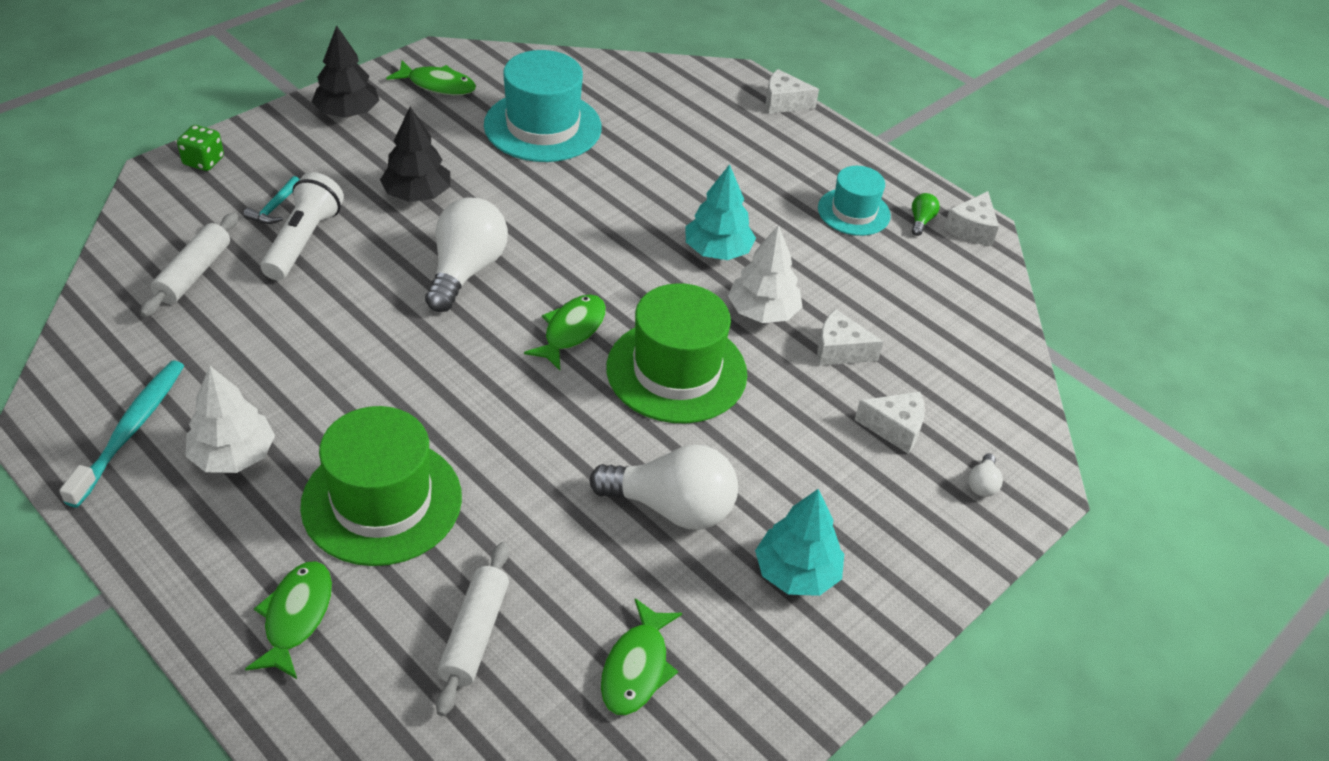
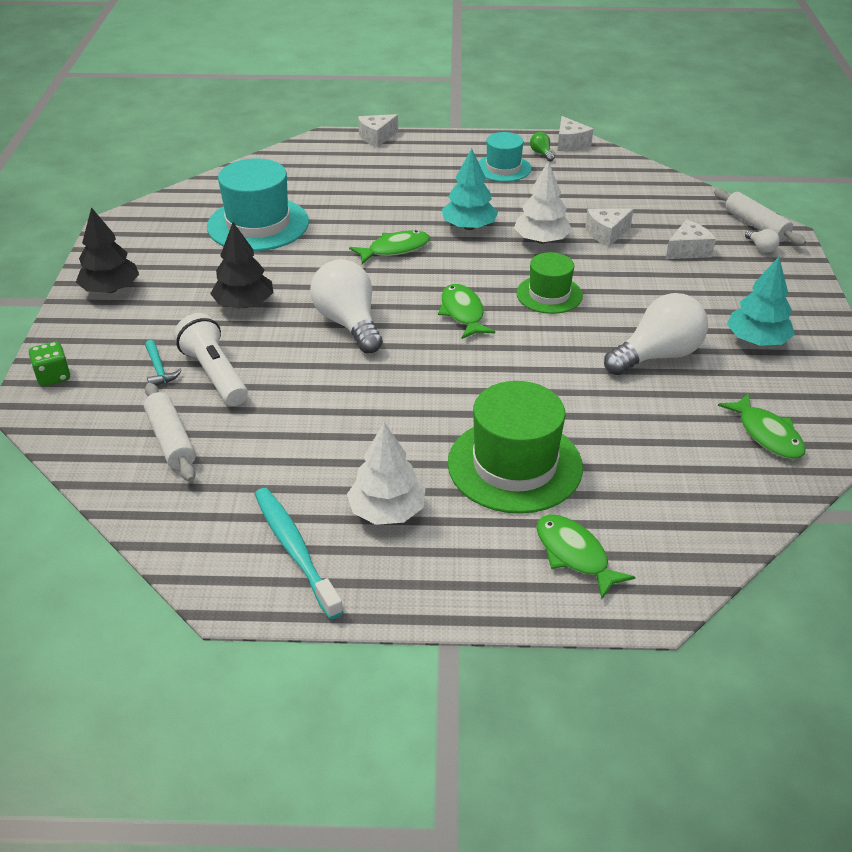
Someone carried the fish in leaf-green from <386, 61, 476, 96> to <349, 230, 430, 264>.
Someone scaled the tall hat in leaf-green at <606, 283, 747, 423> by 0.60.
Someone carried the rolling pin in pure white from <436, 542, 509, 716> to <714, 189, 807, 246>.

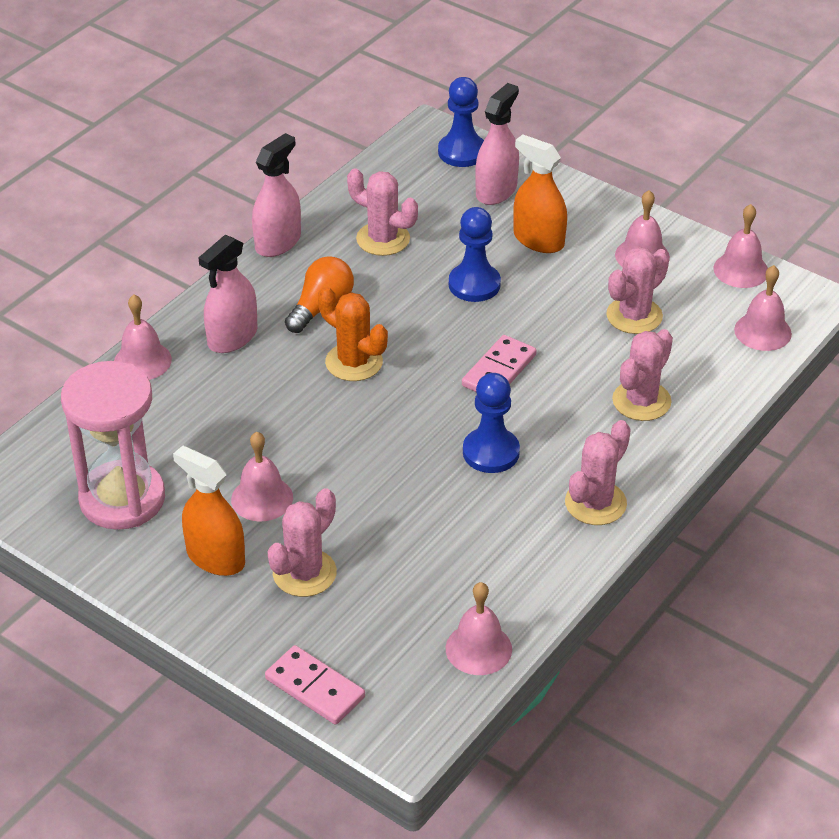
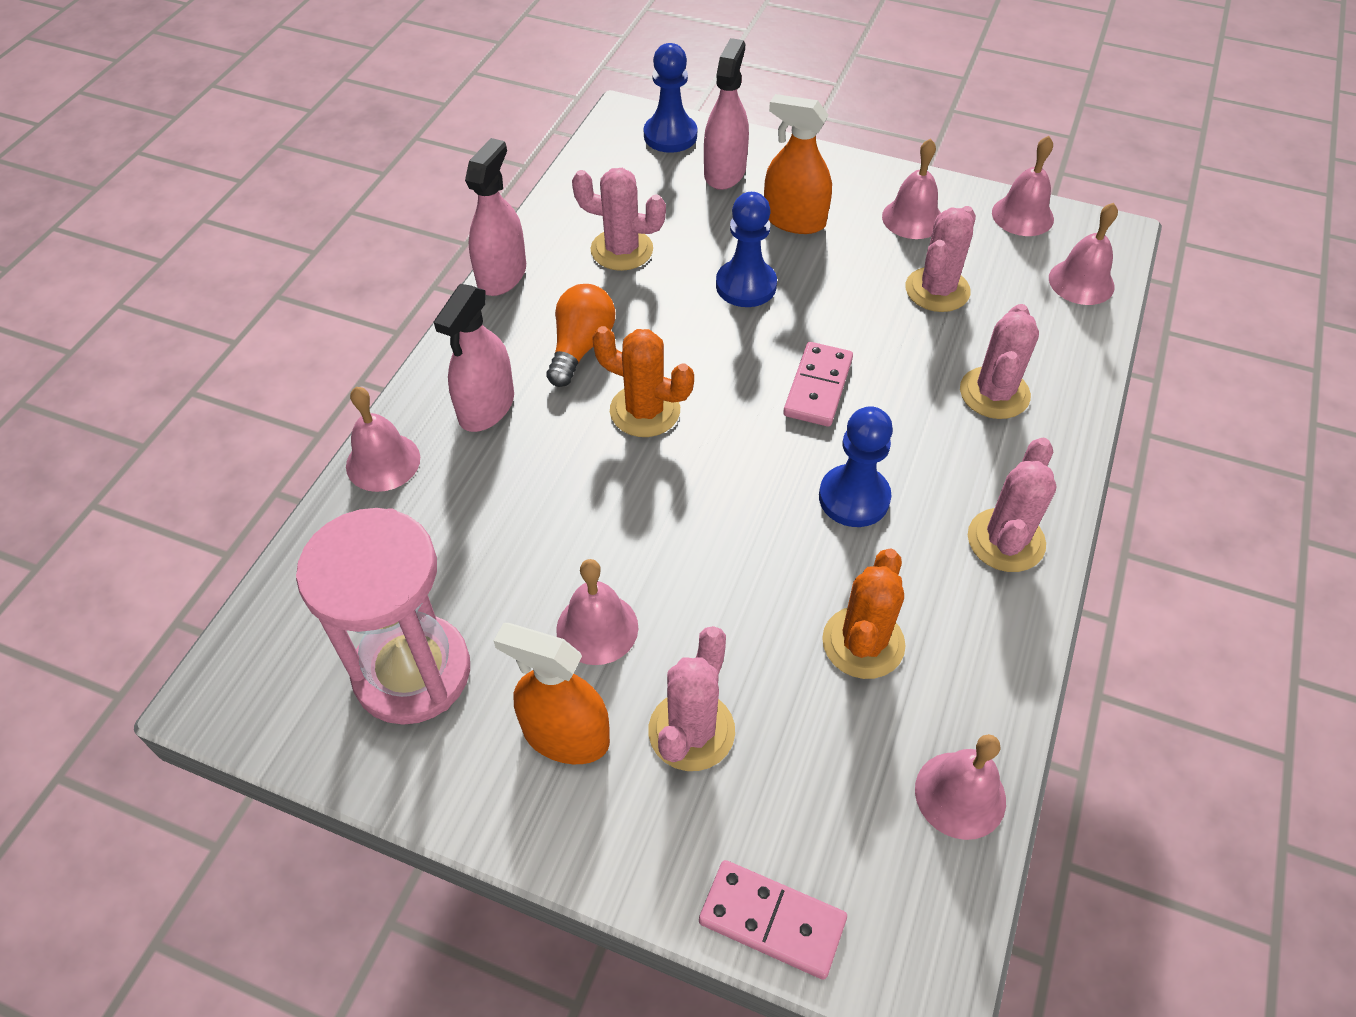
Someone put down the prickly plant in orange at <822, 548, 906, 679>.

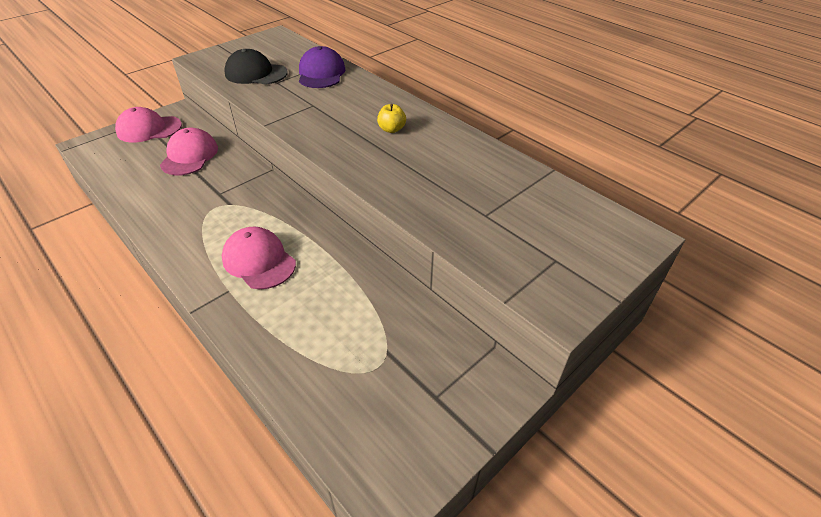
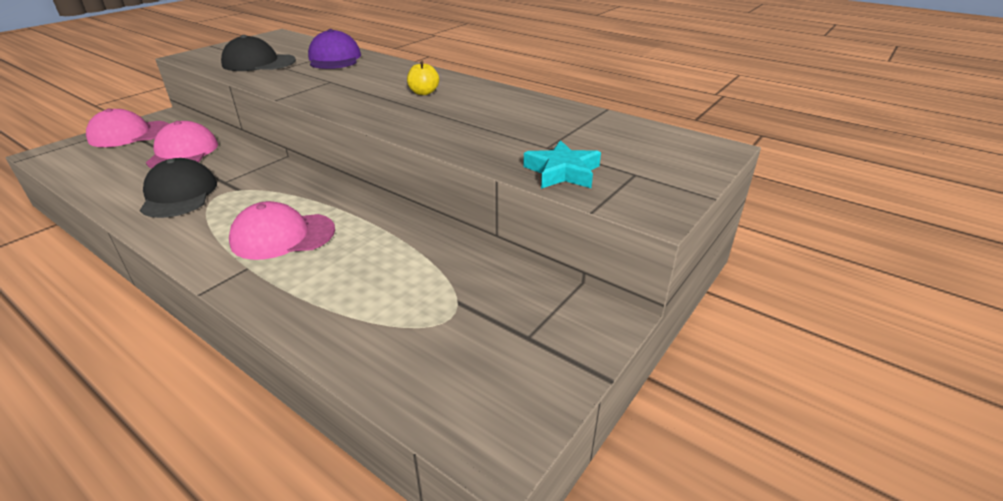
Someone put down the cap in ebony at <140, 158, 217, 218>.
Someone rotated the cap in rosy at <222, 227, 296, 289> by 45 degrees counterclockwise.
Someone put down the five-pointed star in aqua at <523, 140, 601, 189>.

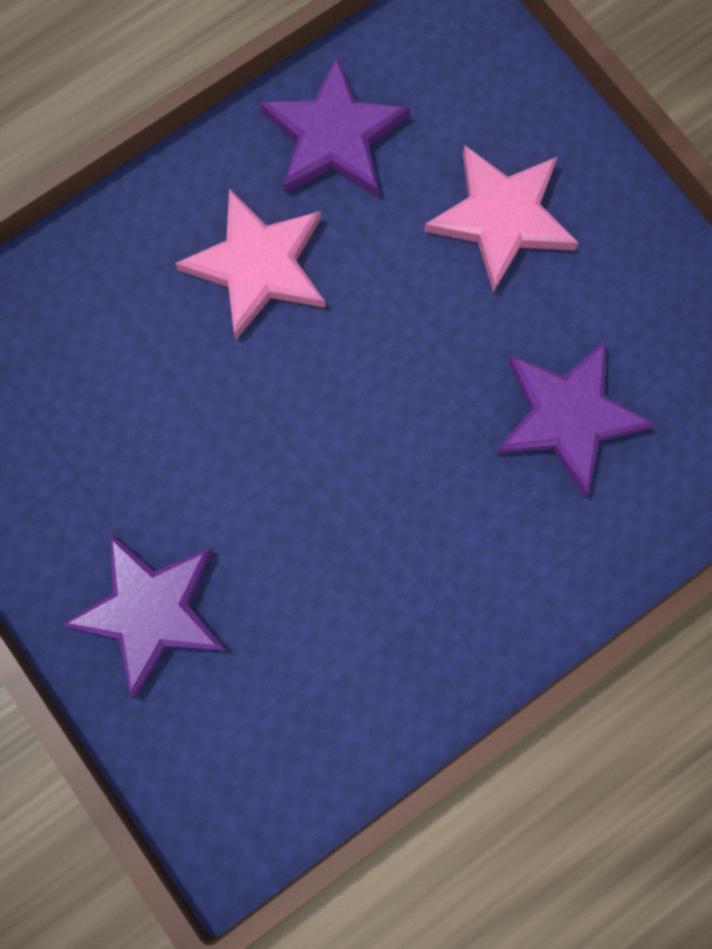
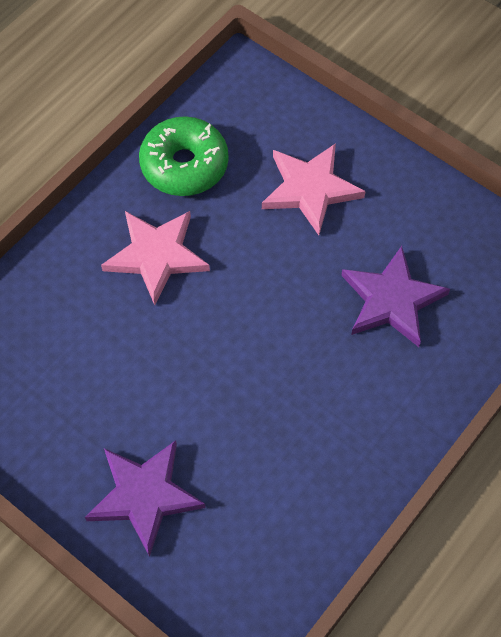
Someone swapped the five-pointed star in violet at <260, 57, 410, 197> for the donut in leaf-green at <139, 116, 229, 196>.

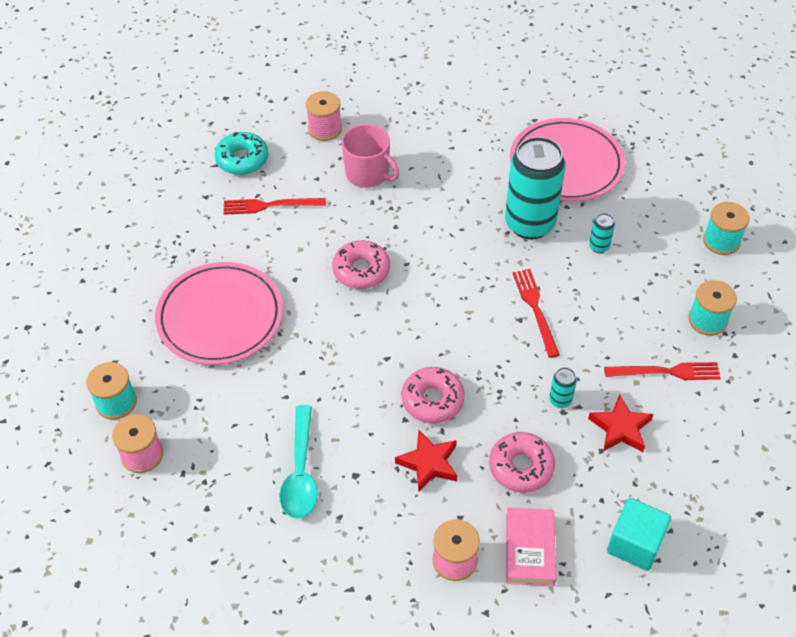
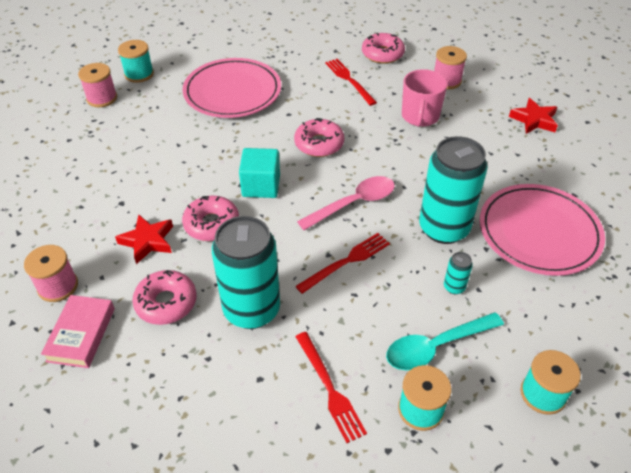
Someone rotated the hardback in rosy at <506, 508, 556, 586> by 60 degrees counterclockwise.
Someone scaled the tin in aqua at <549, 367, 577, 408> by 2.48.
Someone carried the solid cube in aqua from <607, 498, 671, 571> to <239, 148, 280, 198>.
Someone put down the spoon in rosy at <297, 176, 395, 230>.
Someone repainted the donut in aqua at <215, 132, 268, 175>, which became the donut in rosy at <362, 33, 405, 64>.
Someone carried the spoon in aqua from <280, 405, 318, 519> to <386, 312, 504, 370>.
Someone carried the five-pointed star in crimson from <588, 394, 653, 452> to <509, 98, 558, 134>.

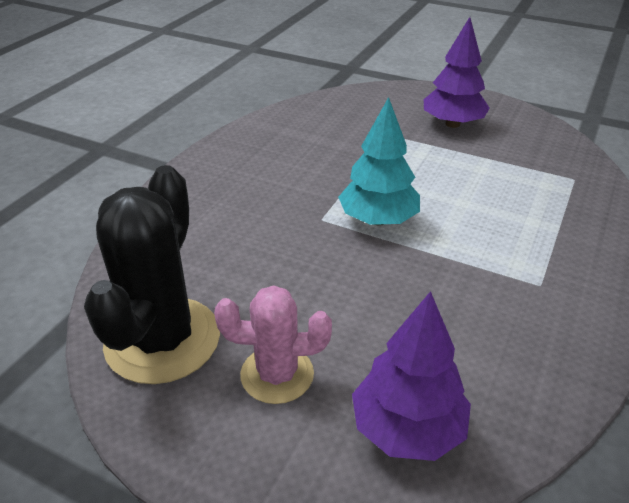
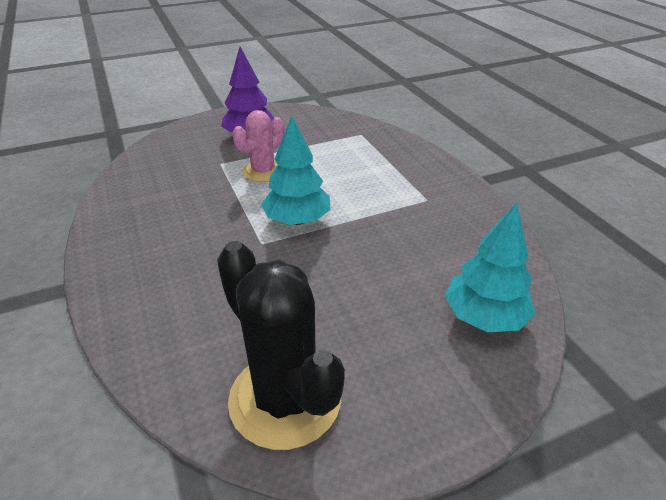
Someone carried the prickly plant in rosy from <214, 285, 332, 404> to <232, 110, 284, 182>.
Someone repainted the toy tree in violet at <352, 291, 471, 461>, which became the toy tree in aqua at <445, 202, 535, 332>.

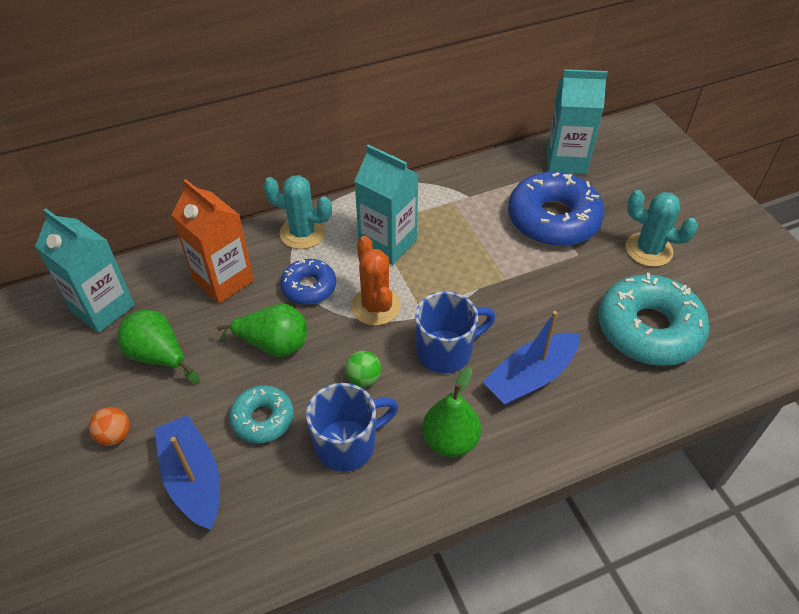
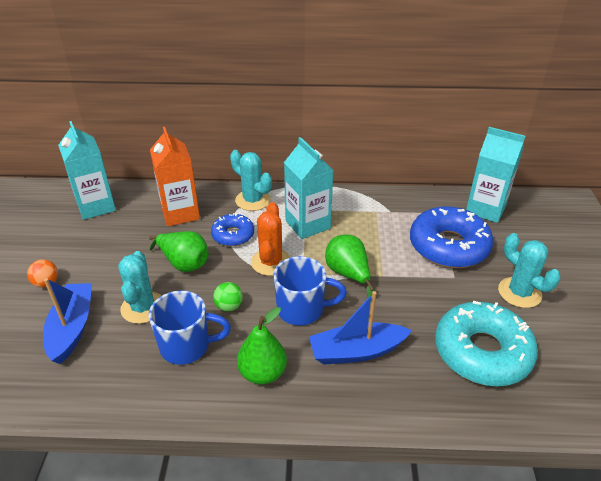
Someone swapped the donut in aqua at <229, 385, 294, 444> for the prickly plant in aqua at <118, 251, 161, 324>.
Someone carried the pear fruit in leaf-green from <118, 310, 200, 384> to <325, 234, 375, 299>.

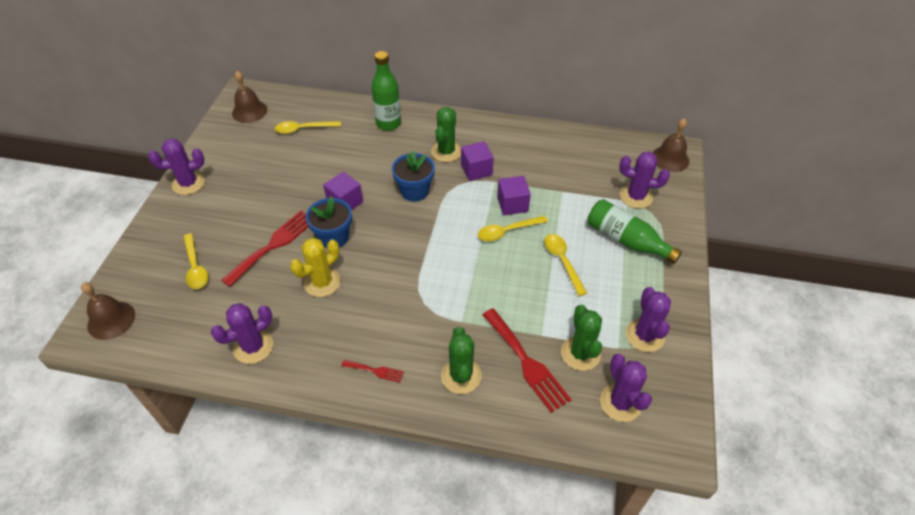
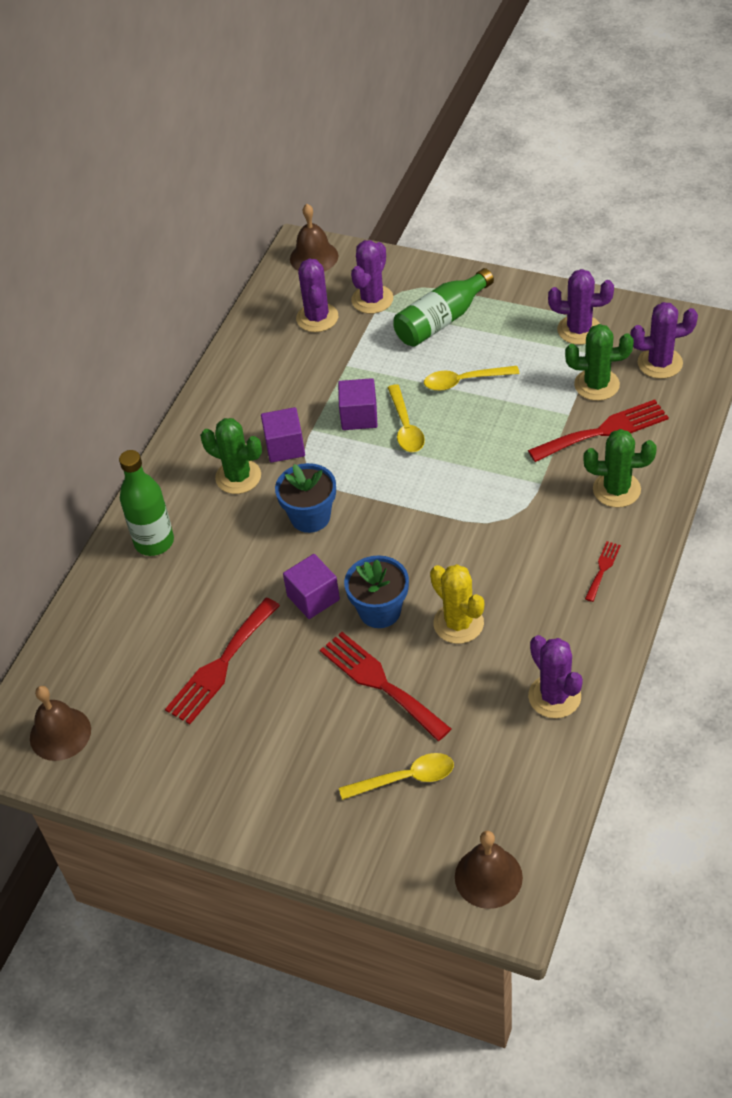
Someone put down the dinner fork in crimson at <165, 598, 280, 724>.
Someone carried the prickly plant in violet from <148, 139, 205, 195> to <296, 259, 338, 332>.
Someone took away the spoon in golden at <275, 121, 341, 134>.

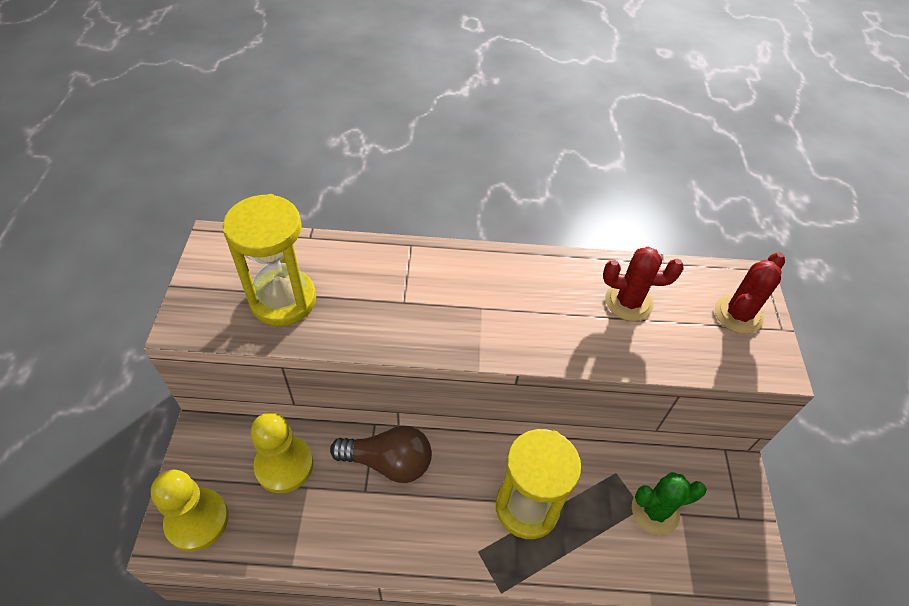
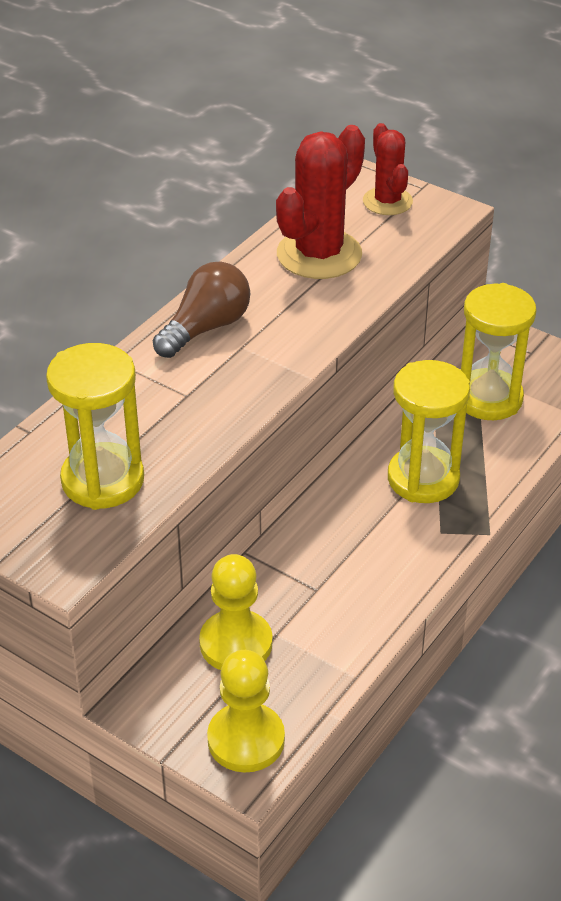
Someone carried the light bulb in brown from <330, 425, 432, 483> to <153, 261, 250, 358>.
Someone scaled the prickly plant in crimson at <603, 247, 684, 321> by 1.63.
Someone swapped the prickly plant in leaf-green at <632, 472, 707, 535> for the sandglass in golden at <461, 283, 536, 420>.

